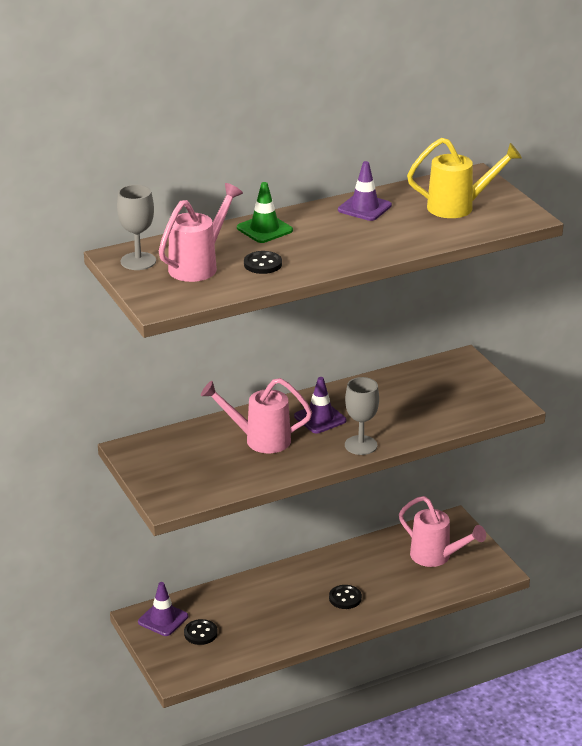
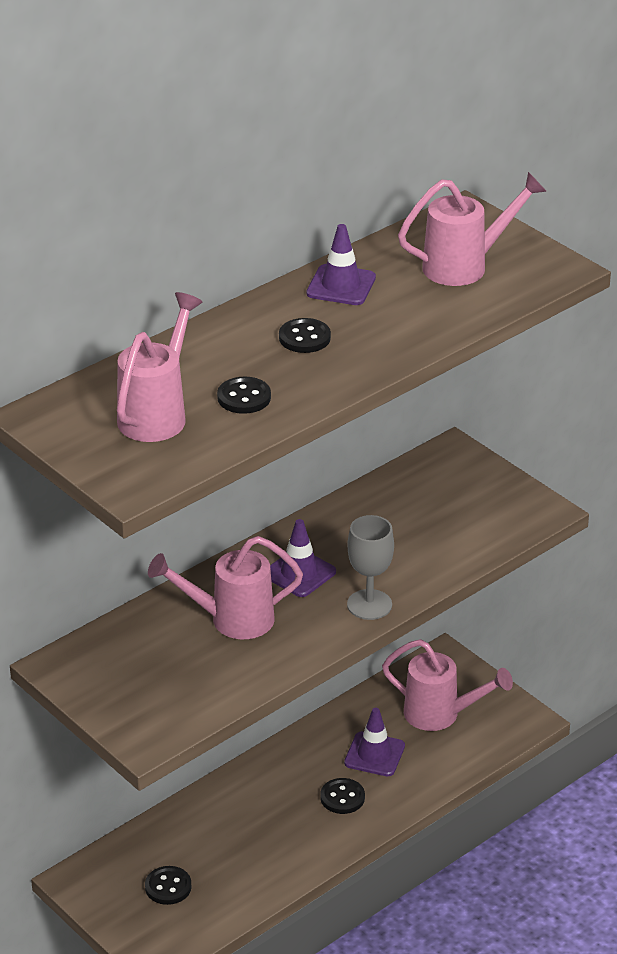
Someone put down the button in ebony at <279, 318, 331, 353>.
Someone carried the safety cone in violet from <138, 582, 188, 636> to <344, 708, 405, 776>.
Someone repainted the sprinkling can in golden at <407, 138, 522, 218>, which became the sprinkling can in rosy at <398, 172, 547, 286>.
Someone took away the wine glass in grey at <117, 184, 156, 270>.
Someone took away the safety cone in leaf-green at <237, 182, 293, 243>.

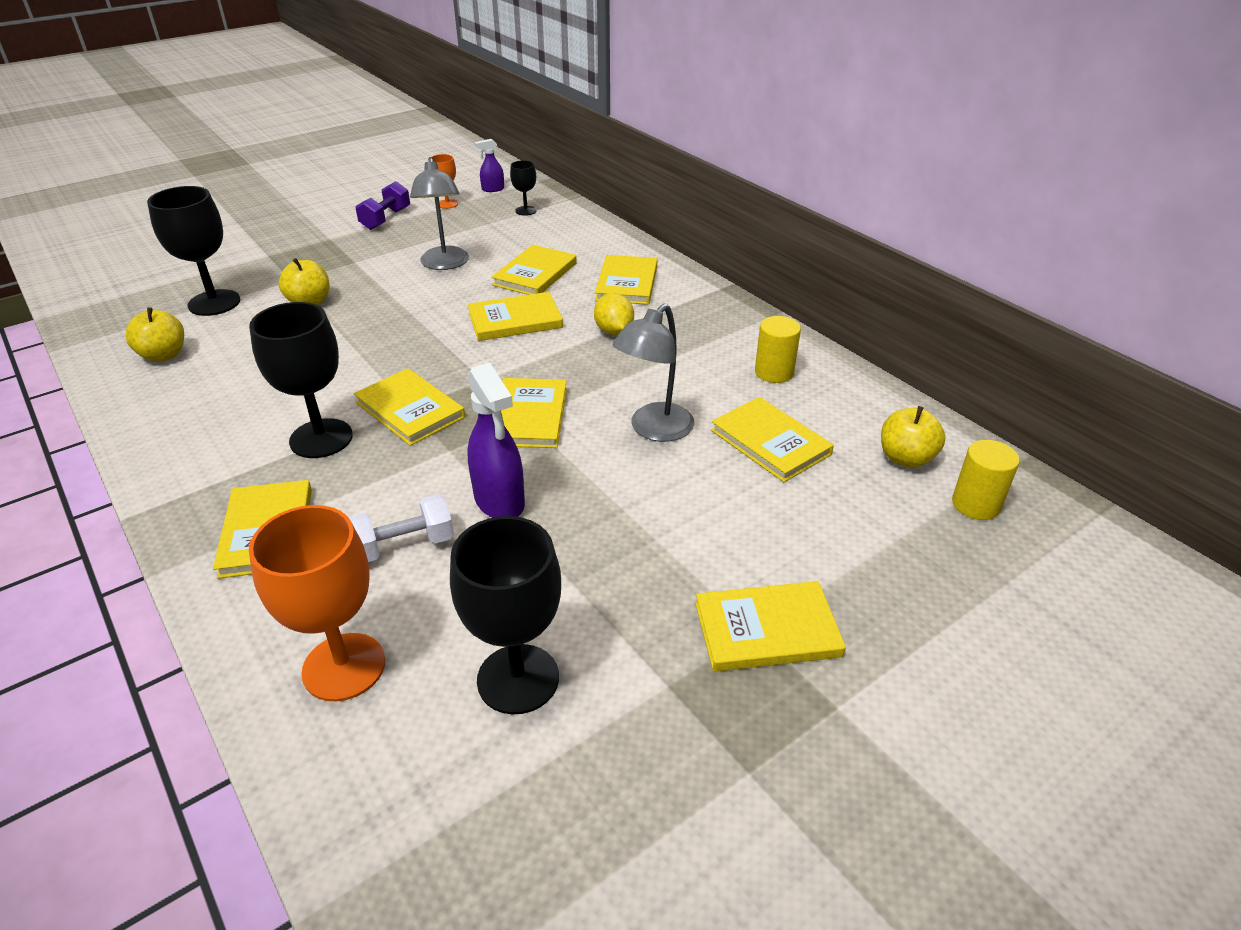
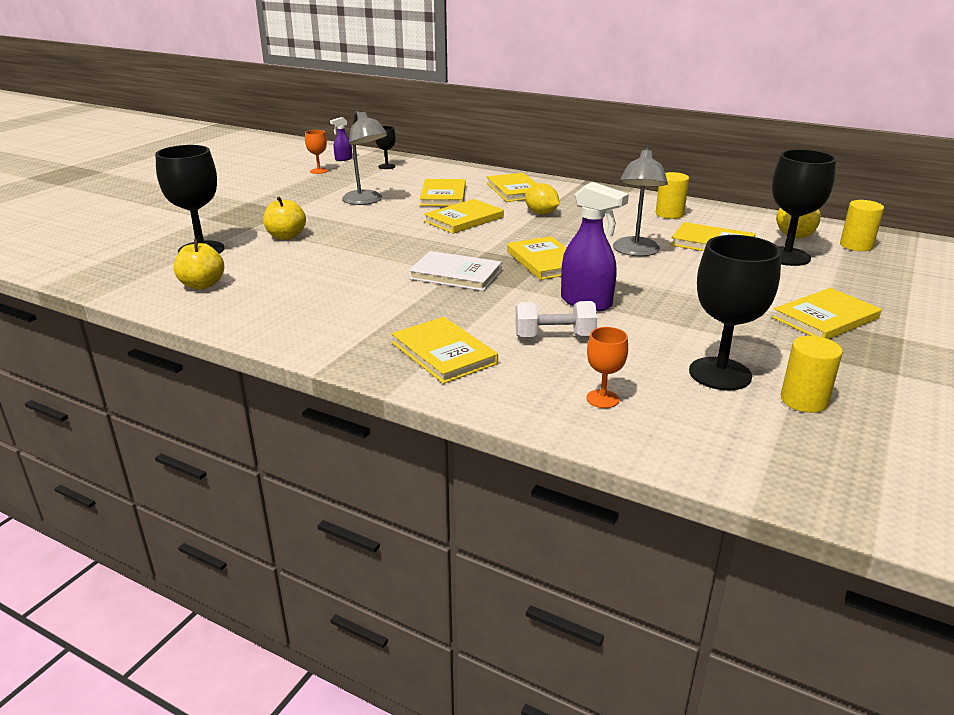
Someone repainted the hardback in golden at <354, 368, 465, 446>, which became the hardback in pure white at <408, 251, 502, 291>.
Someone rotated the dumbbell in pure white at <348, 494, 454, 562> by 45 degrees clockwise.
Someone scaled the wine glass in orange at <249, 505, 385, 701> by 0.51.
Someone carried the wine glass in ebony from <249, 302, 353, 458> to <772, 149, 836, 266>.
Someone put down the cylinder shape in golden at <781, 336, 843, 413>.
Someone took away the dumbbell in violet at <355, 181, 410, 230>.

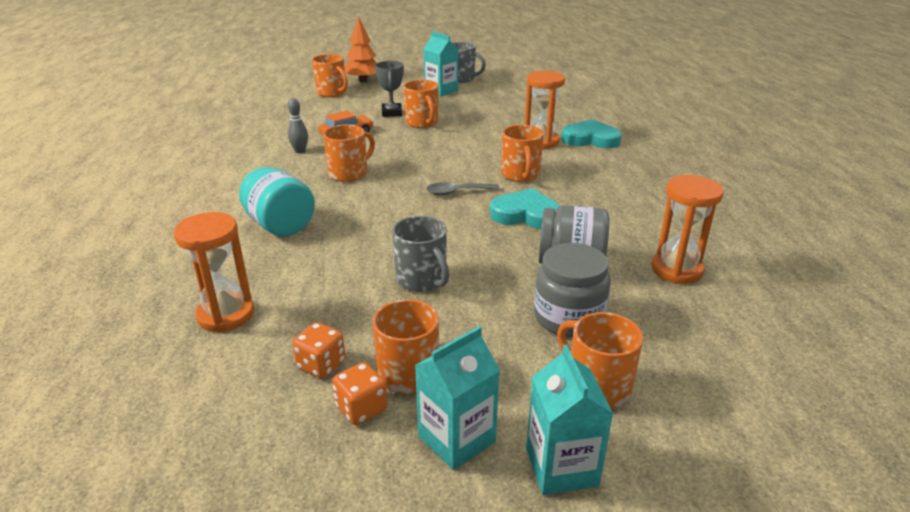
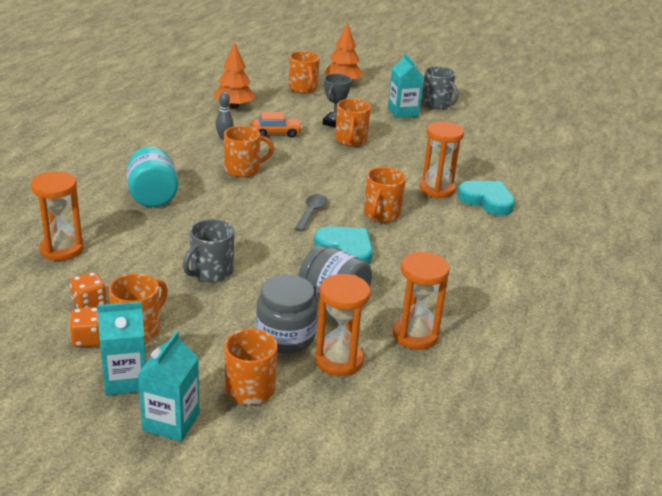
Someone rotated the coffee mug in grey at <392, 216, 449, 292> by 45 degrees clockwise.
Someone put down the toy tree in orange at <214, 42, 255, 109>.
Someone rotated the spoon in grey at <427, 182, 500, 195> by 90 degrees clockwise.
Someone put down the sandglass in orange at <315, 274, 371, 376>.

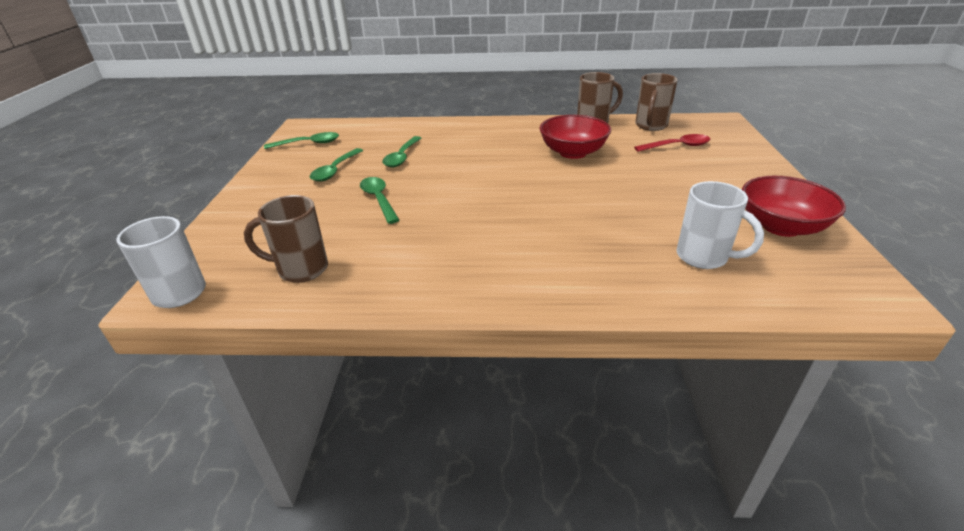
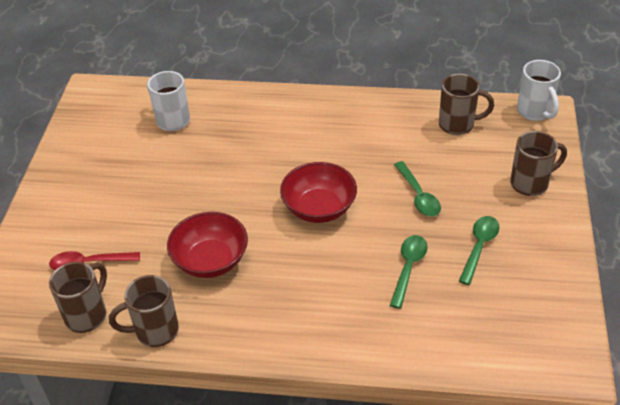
Someone carried the deep dish in crimson from <742, 176, 846, 237> to <280, 162, 357, 223>.
Someone put down the coffee mug in brown at <510, 131, 567, 196>.
Someone took away the spoon in leaf-green at <264, 132, 339, 149>.

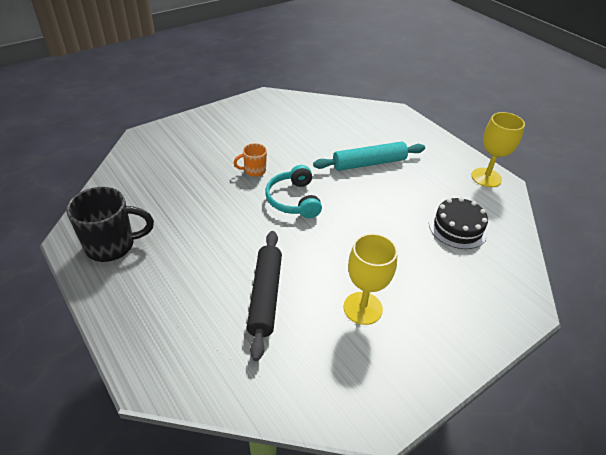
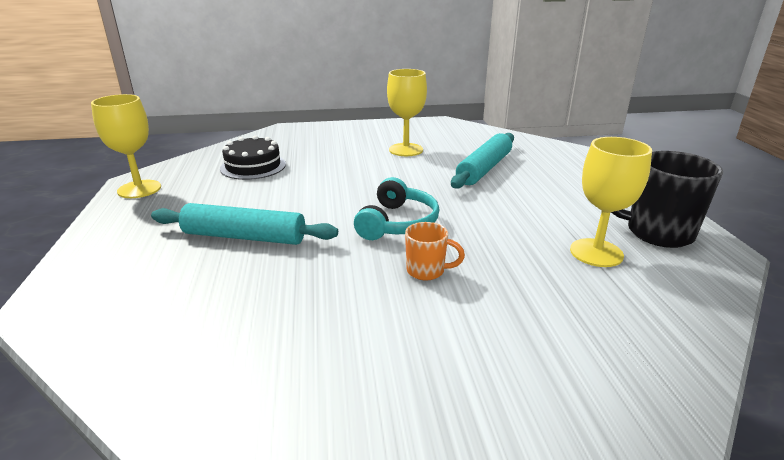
Someone repainted the rolling pin in ebony at <246, 231, 282, 361>, which became the rolling pin in aqua at <451, 133, 514, 189>.
Someone put down the wine glass in golden at <570, 137, 652, 267>.

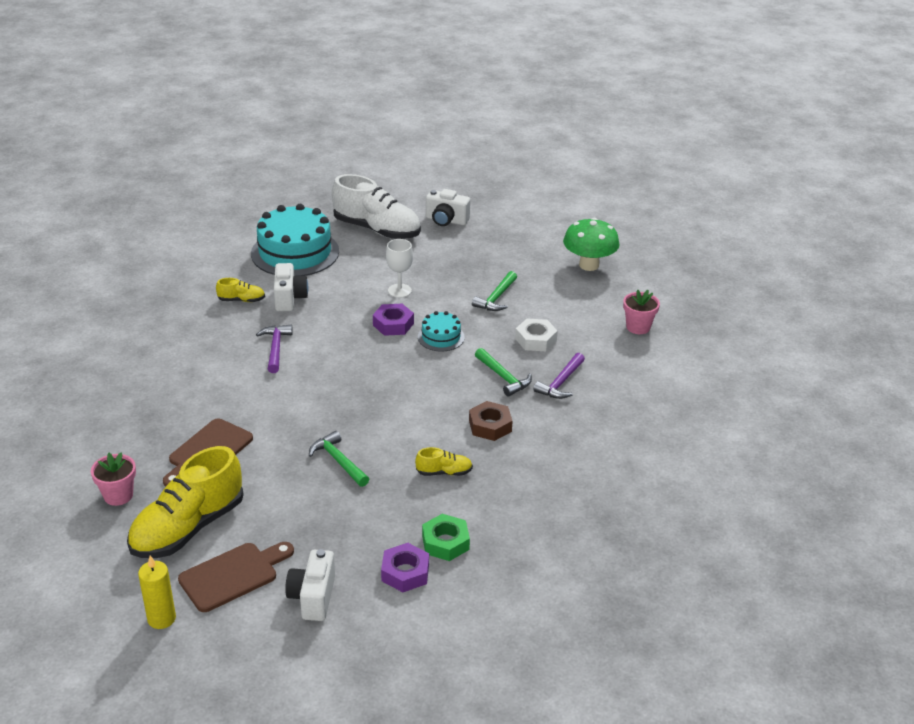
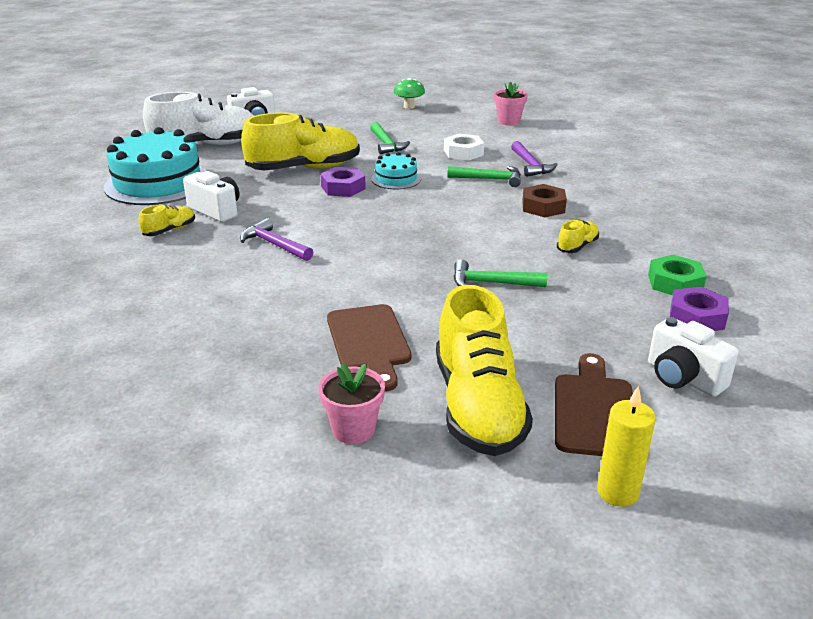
Someone swapped the wine glass in pure white at <386, 239, 413, 298> for the lace-up shoe in golden at <241, 113, 360, 171>.
Someone scaled the fungus in leaf-green at <563, 218, 620, 271> by 0.60.

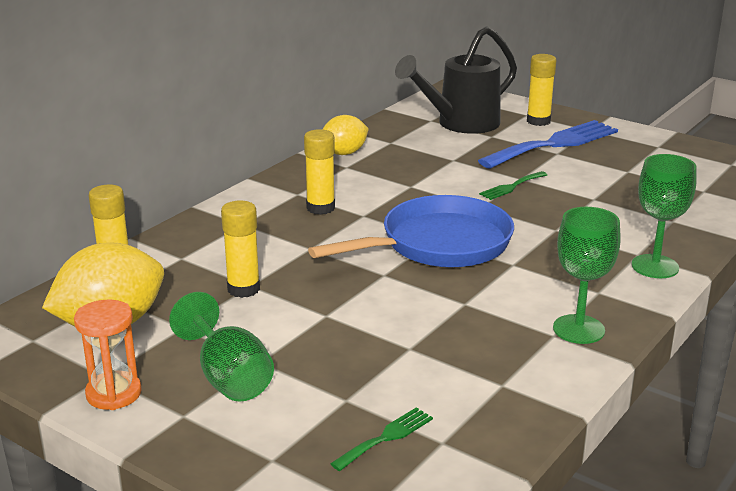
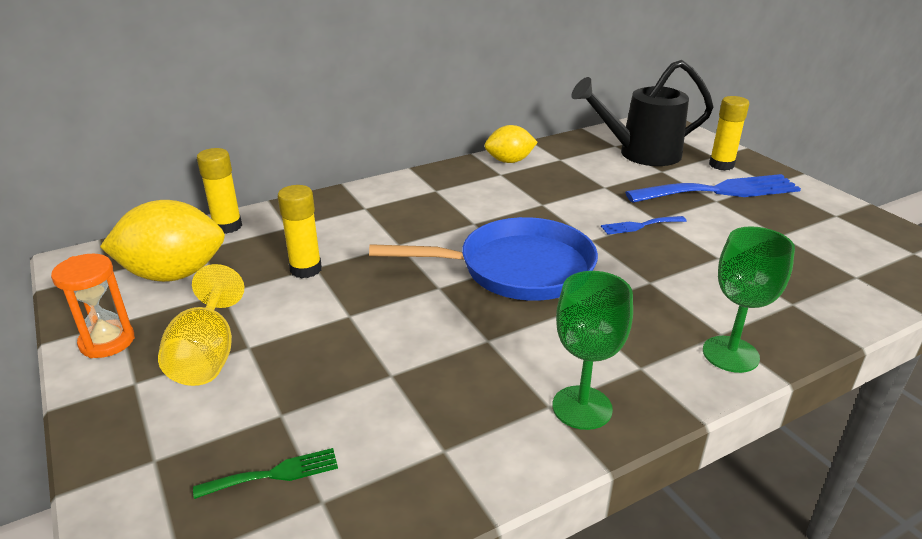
Someone repainted the wine glass in leaf-green at <169, 292, 274, 402>, which became the wine glass in golden at <158, 264, 245, 386>.
Someone repainted the dinner fork in leaf-green at <479, 171, 547, 200>, which became the dinner fork in royal blue at <601, 216, 686, 235>.
Someone took away the glue stick in golden at <304, 129, 335, 215>.

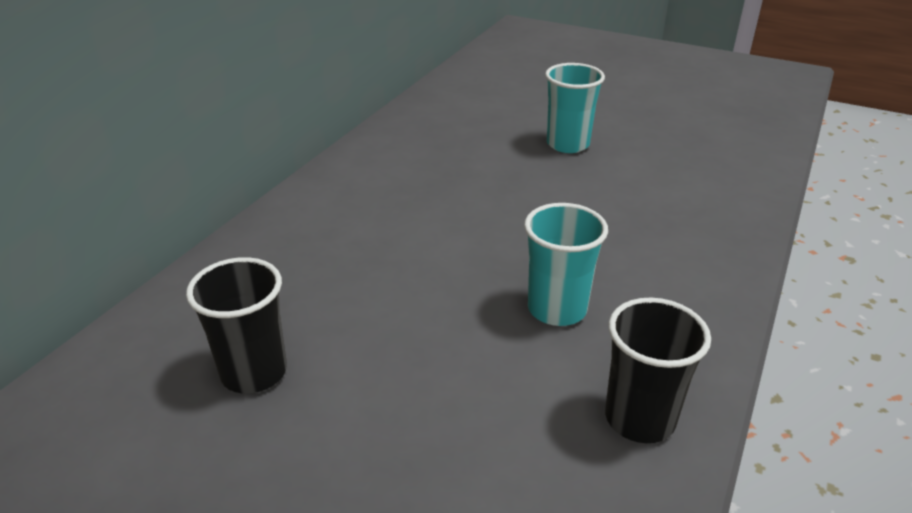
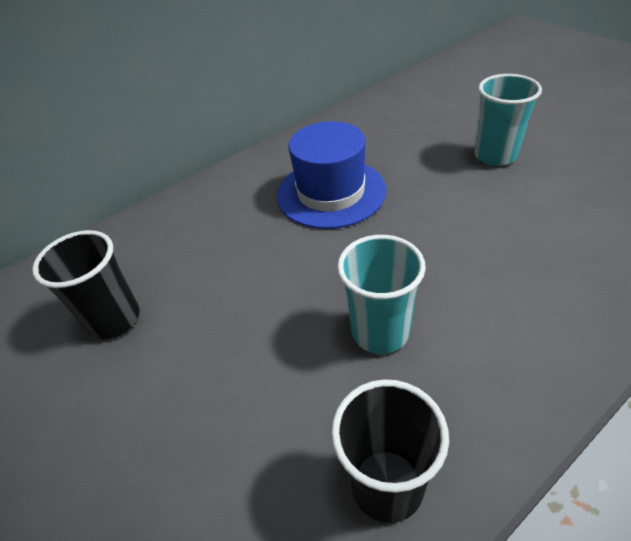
Someone put down the tall hat in royal blue at <277, 121, 387, 229>.

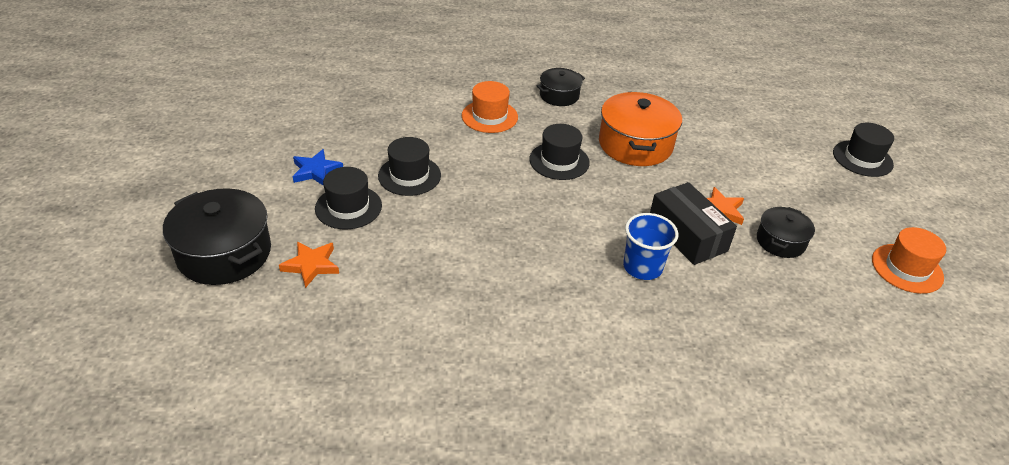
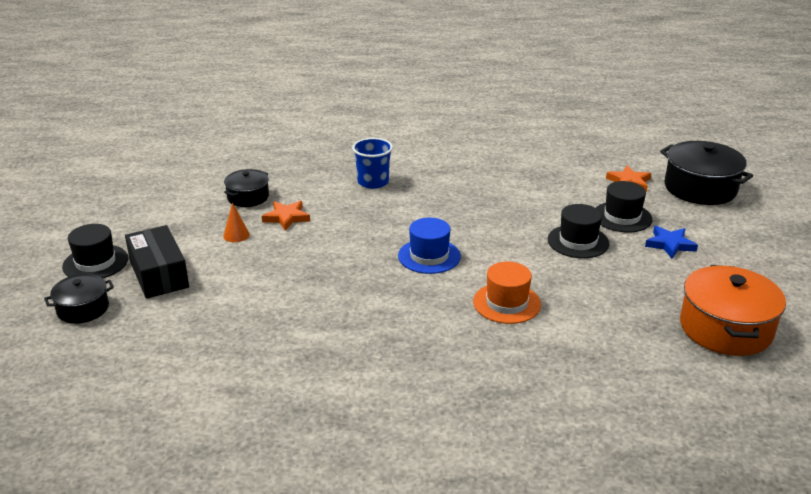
Someone carried the stockpot in ebony from <537, 68, 585, 106> to <44, 274, 114, 324>.
Someone carried the parcel in ebony from <650, 182, 737, 265> to <125, 225, 189, 299>.
Someone put down the cone in orange at <223, 202, 250, 242>.
Someone repainted the tall hat in ebony at <529, 124, 590, 180>, which became the tall hat in royal blue at <398, 218, 461, 274>.
Someone carried the stockpot in orange from <599, 92, 682, 166> to <680, 265, 786, 356>.
Someone took away the tall hat in orange at <872, 227, 946, 294>.

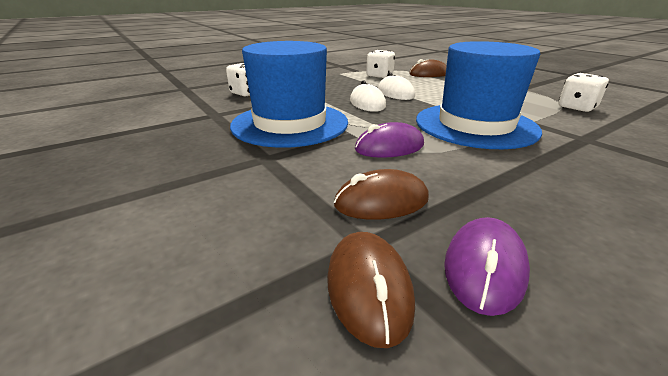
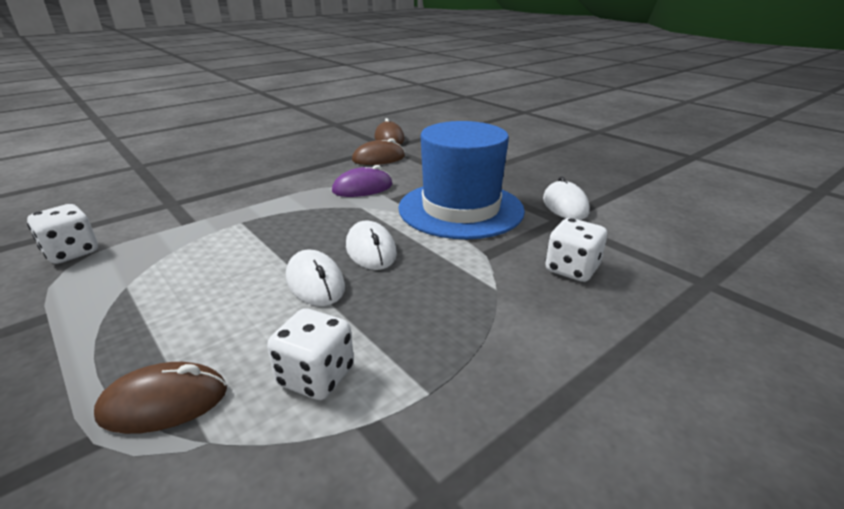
Someone put down the computer mouse in pure white at <543, 176, 590, 220>.
Someone took away the tall hat in royal blue at <416, 41, 542, 149>.
Someone took away the computer mouse in violet at <444, 217, 530, 316>.

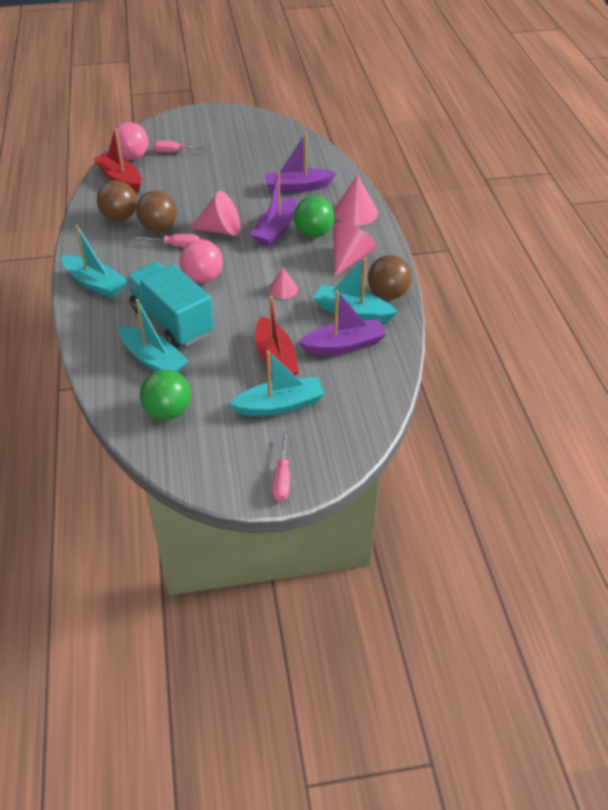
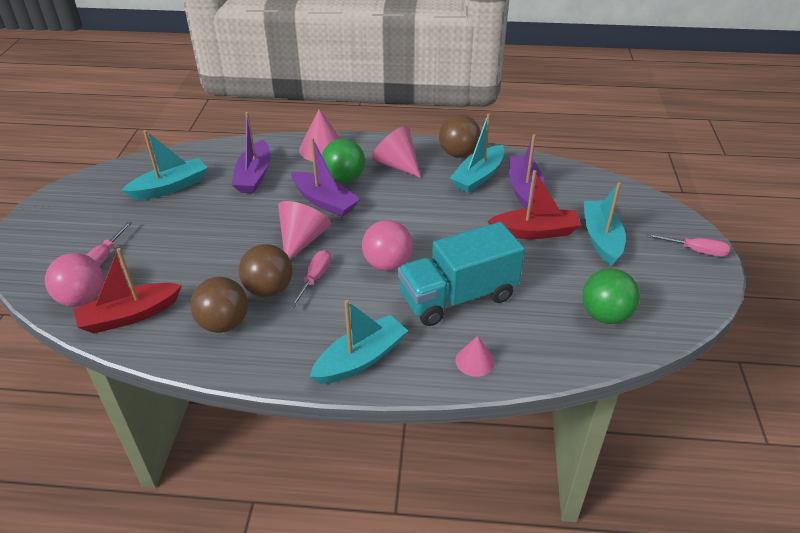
Someone carried the toy boat in aqua from <119, 299, 189, 373> to <121, 130, 207, 200>.
Someone carried the cone in rosy from <269, 268, 298, 299> to <455, 336, 495, 377>.

